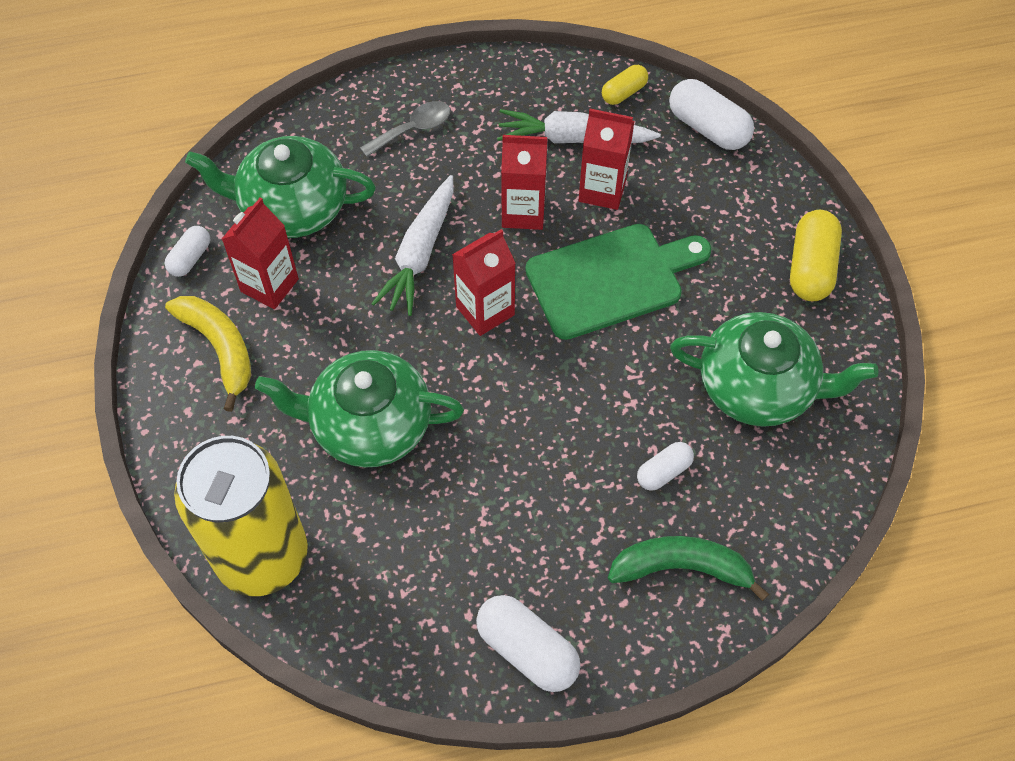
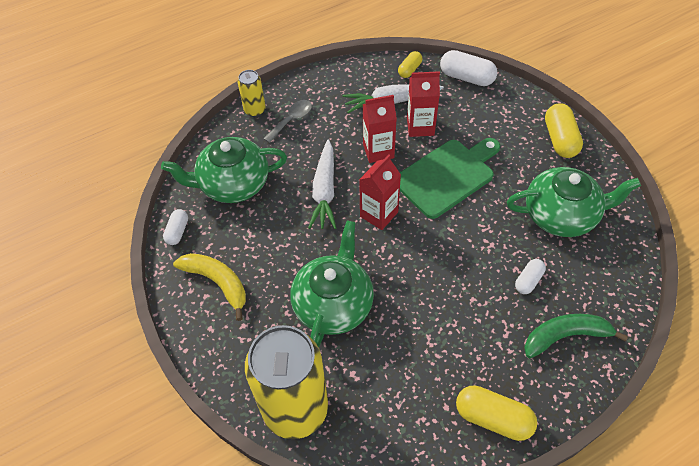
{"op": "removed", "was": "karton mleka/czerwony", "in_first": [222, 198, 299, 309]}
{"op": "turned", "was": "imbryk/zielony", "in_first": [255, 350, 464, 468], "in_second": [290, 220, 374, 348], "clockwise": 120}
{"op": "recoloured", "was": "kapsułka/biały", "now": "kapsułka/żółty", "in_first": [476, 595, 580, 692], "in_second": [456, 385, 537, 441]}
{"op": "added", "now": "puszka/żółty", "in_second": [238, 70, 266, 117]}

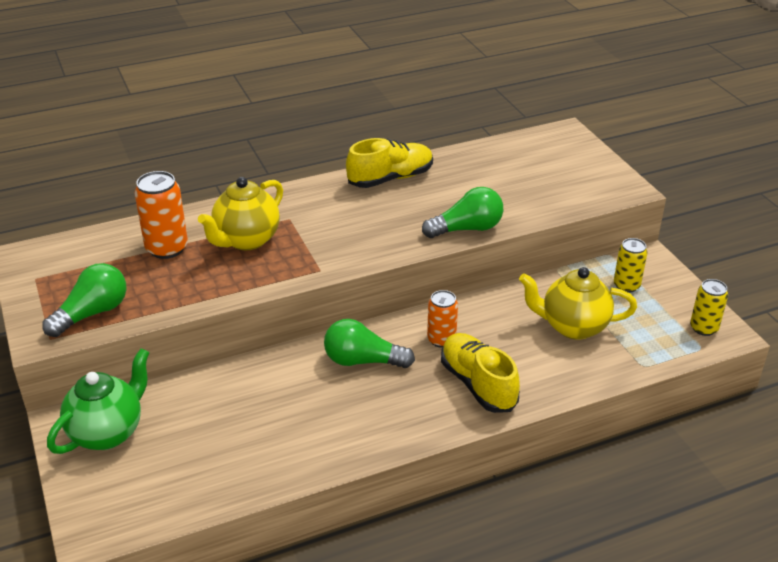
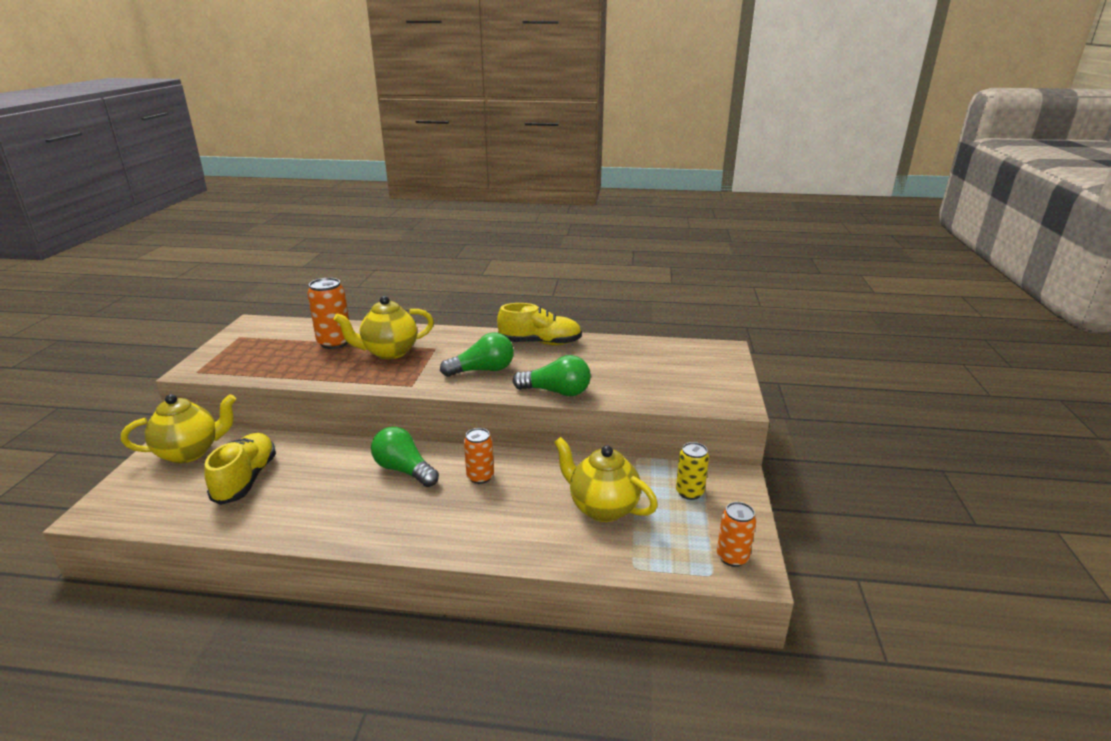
{"op": "moved", "was": "żarówka/zielony", "in_first": [42, 263, 126, 337], "in_second": [440, 333, 514, 377]}
{"op": "recoloured", "was": "puszka/żółty", "now": "puszka/pomarańczowy", "in_first": [690, 279, 728, 336], "in_second": [717, 502, 756, 567]}
{"op": "moved", "was": "but/żółty", "in_first": [441, 333, 520, 413], "in_second": [204, 433, 276, 505]}
{"op": "recoloured", "was": "imbryk/zielony", "now": "imbryk/żółty", "in_first": [47, 348, 149, 454], "in_second": [121, 394, 236, 463]}

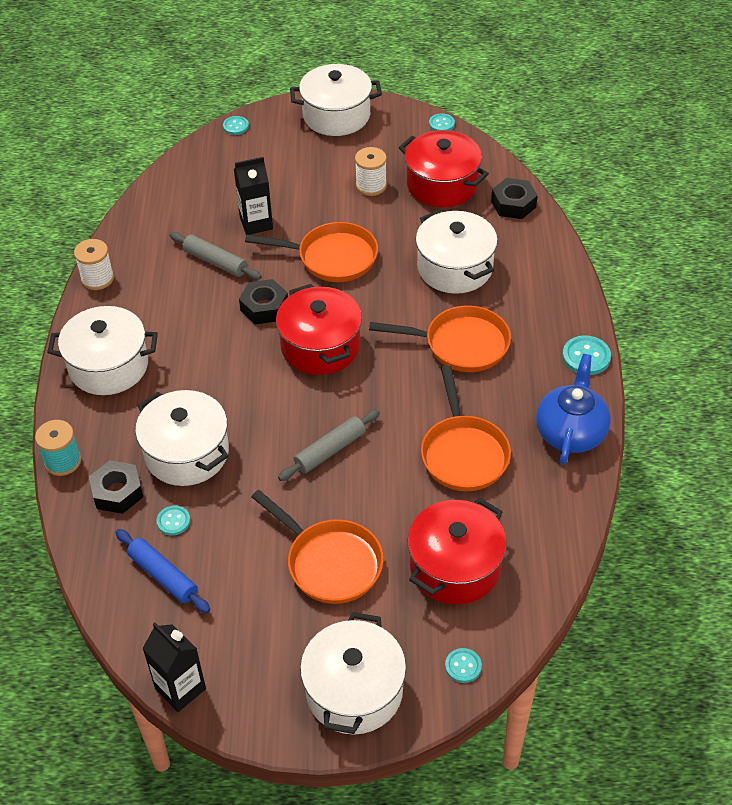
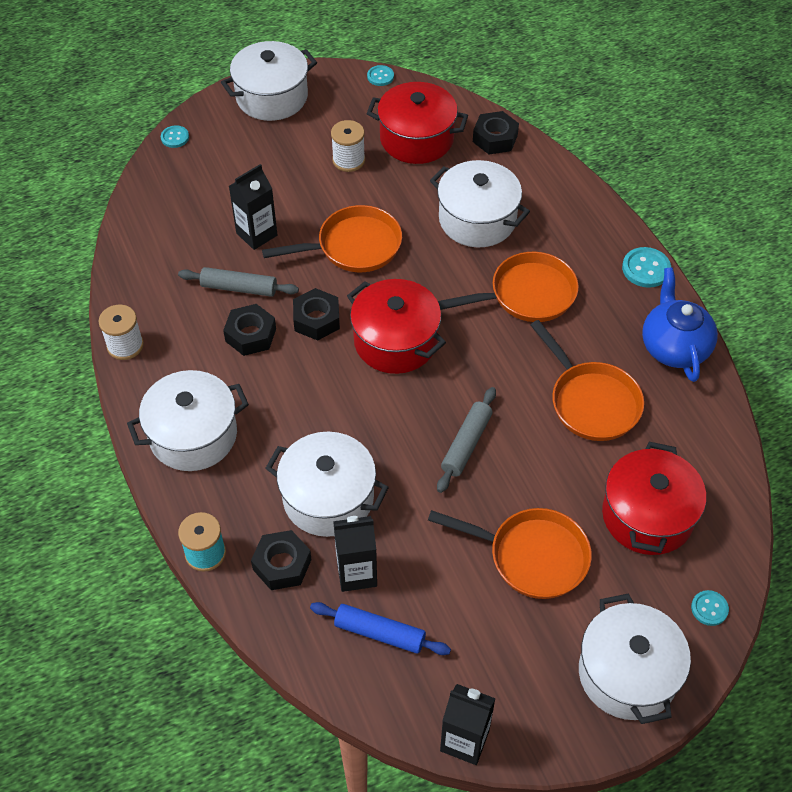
{"op": "replaced", "was": "guzik/turkusowy", "now": "karton mleka/czarny", "in_first": [156, 506, 190, 535], "in_second": [333, 516, 377, 592]}
{"op": "added", "now": "nakrętka/czarny", "in_second": [223, 304, 276, 356]}

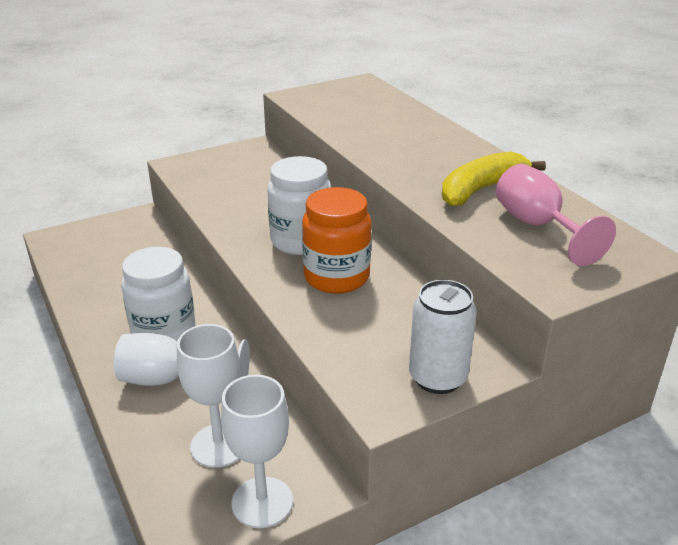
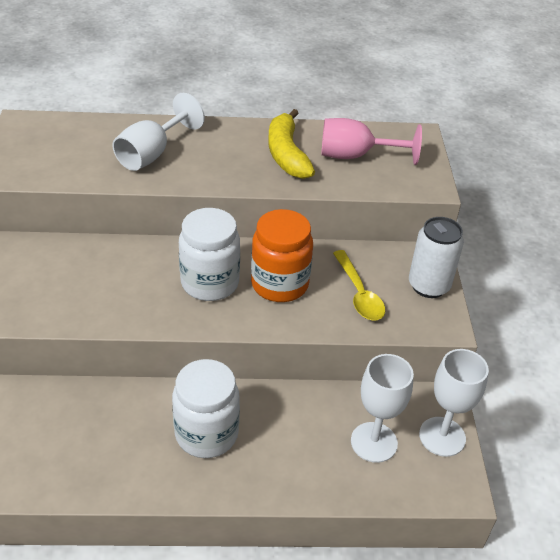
{"op": "moved", "was": "kielich/biały", "in_first": [114, 333, 250, 386], "in_second": [112, 93, 205, 171]}
{"op": "added", "now": "łyżka/żółty", "in_second": [333, 250, 385, 320]}

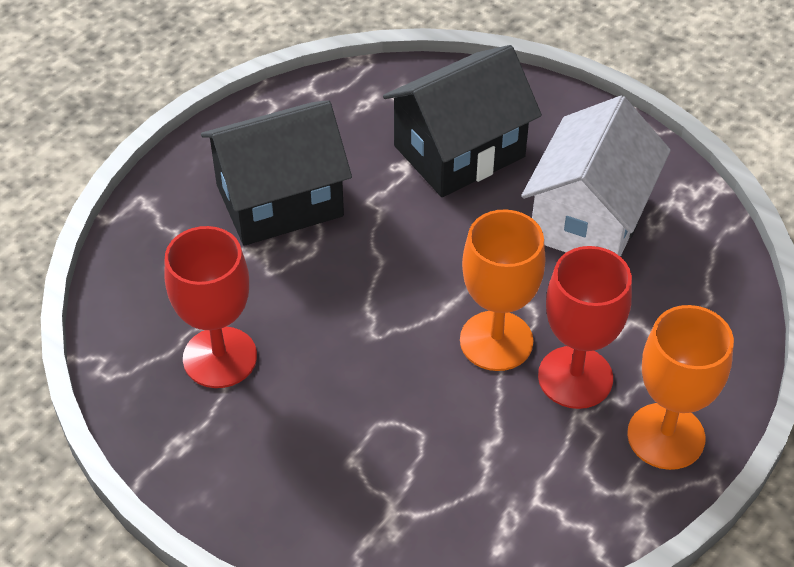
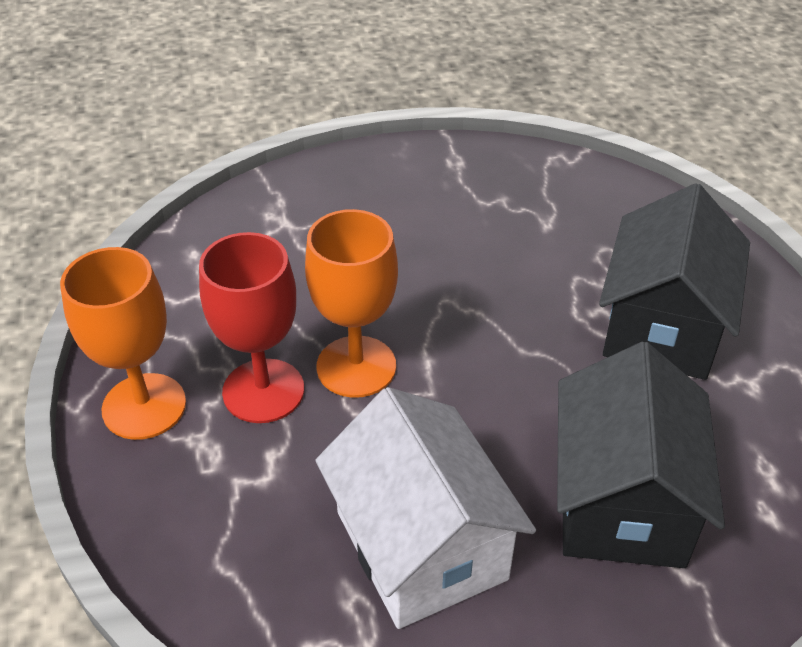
{"op": "removed", "was": "kielich/czerwony", "in_first": [164, 226, 257, 388]}

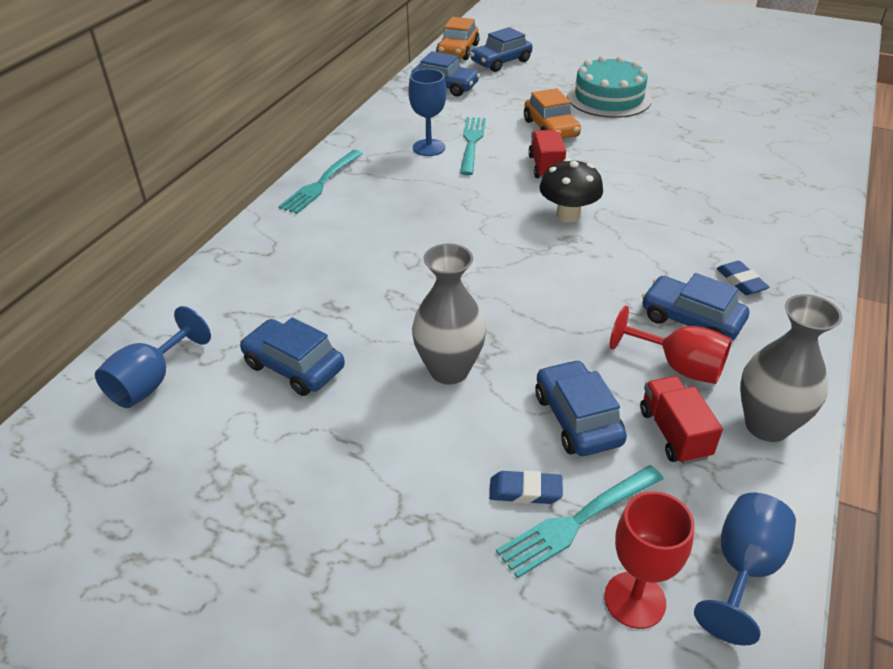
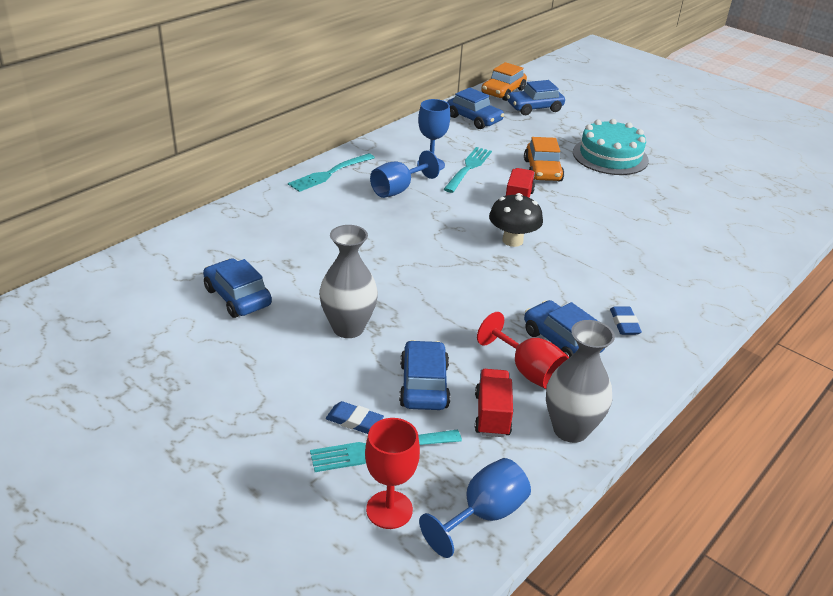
{"op": "moved", "was": "kielich/niebieski", "in_first": [95, 306, 211, 408], "in_second": [370, 150, 440, 198]}

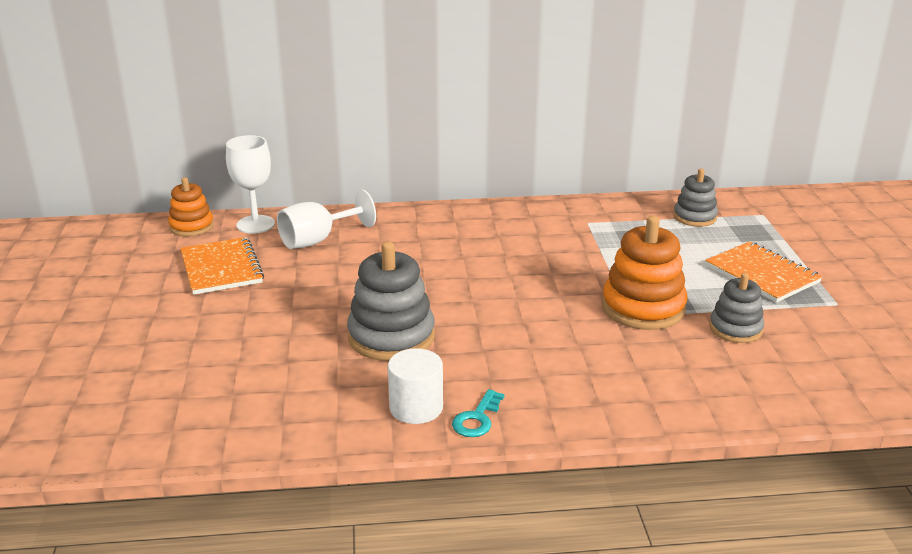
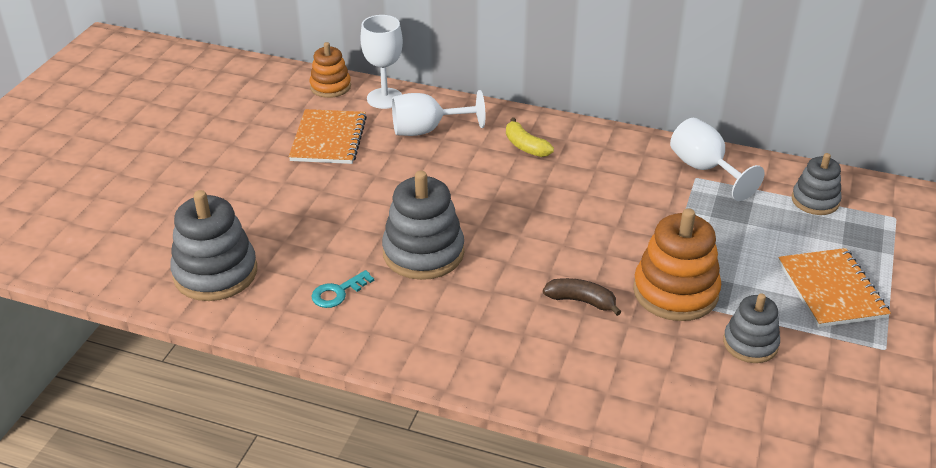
{"op": "removed", "was": "walec/biały", "in_first": [388, 348, 443, 424]}
{"op": "moved", "was": "klucz/turkusowy", "in_first": [452, 389, 505, 437], "in_second": [311, 270, 374, 308]}
{"op": "added", "now": "banan/żółty", "in_second": [506, 118, 554, 157]}
{"op": "added", "now": "kielich/biały", "in_second": [670, 118, 765, 201]}
{"op": "added", "now": "zabawka nakładanka/szary", "in_second": [170, 190, 257, 301]}
{"op": "added", "now": "banan/brązowy", "in_second": [543, 278, 621, 316]}

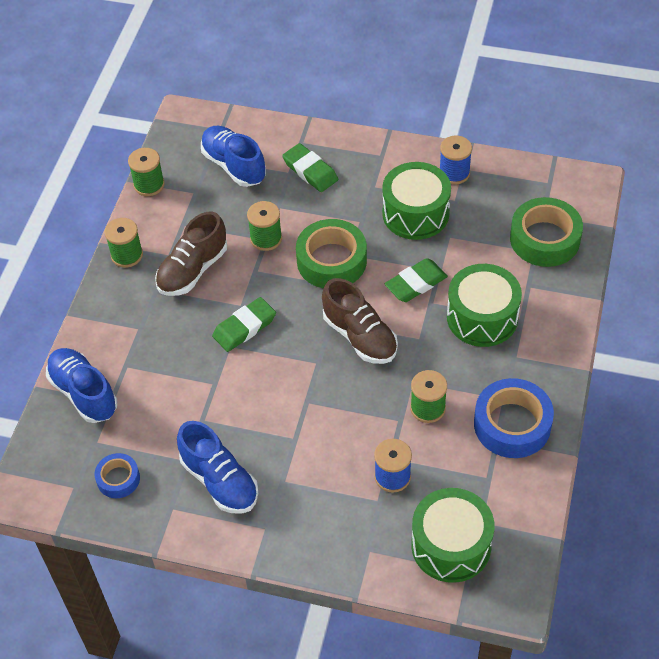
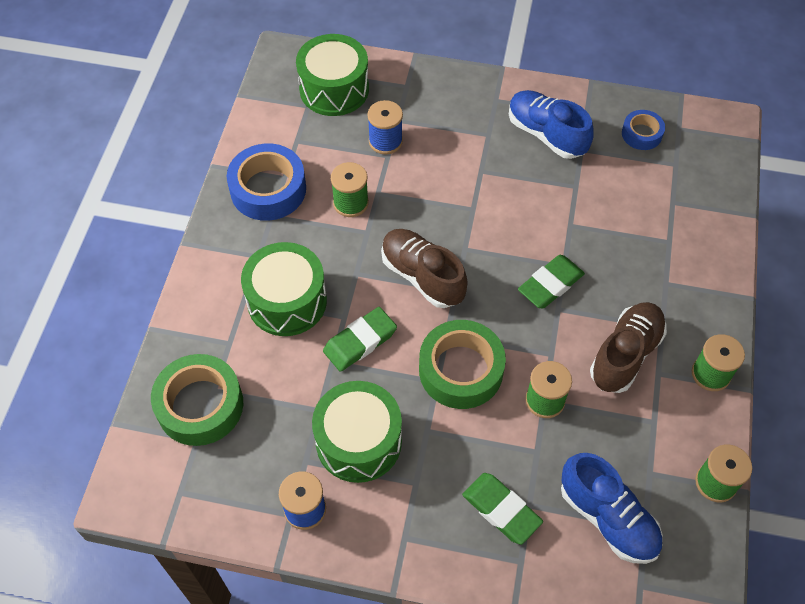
{"op": "removed", "was": "but/niebieski", "in_first": [46, 348, 117, 423]}

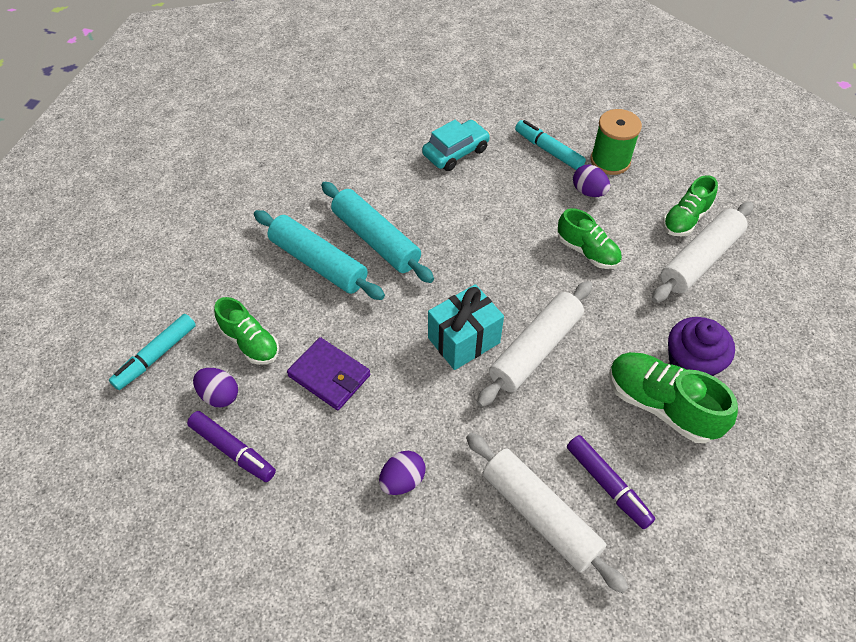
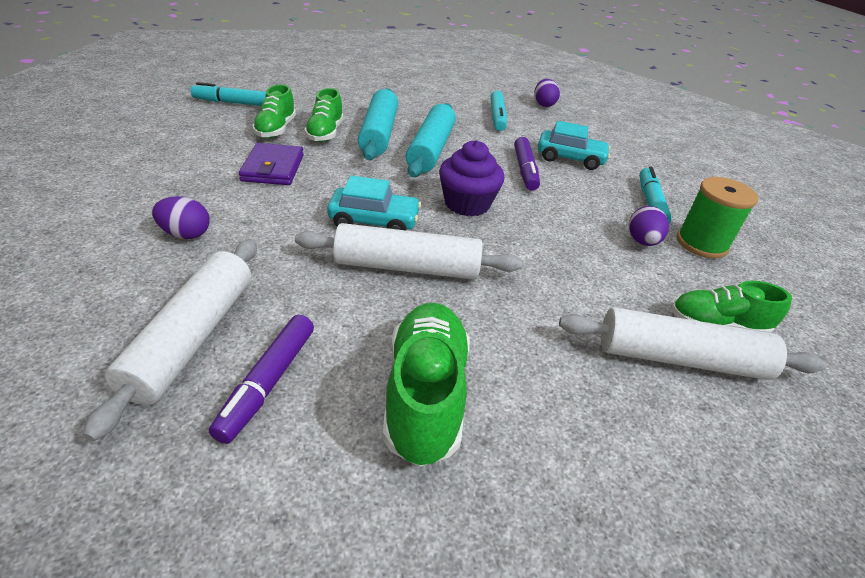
{"op": "moved", "was": "but/zielony", "in_first": [558, 208, 622, 269], "in_second": [304, 88, 343, 142]}
{"op": "replaced", "was": "prezent/turkusowy", "now": "samochód/turkusowy", "in_first": [428, 284, 504, 370], "in_second": [327, 175, 421, 230]}
{"op": "moved", "was": "muffinka/fioletowy", "in_first": [668, 317, 735, 376], "in_second": [439, 140, 504, 217]}
{"op": "moved", "was": "jajko/fioletowy", "in_first": [193, 368, 238, 407], "in_second": [534, 79, 560, 107]}
{"op": "moved", "was": "flamaster/fioletowy", "in_first": [187, 411, 276, 482], "in_second": [514, 137, 540, 191]}
{"op": "added", "now": "flamaster/turkusowy", "in_second": [490, 91, 507, 131]}

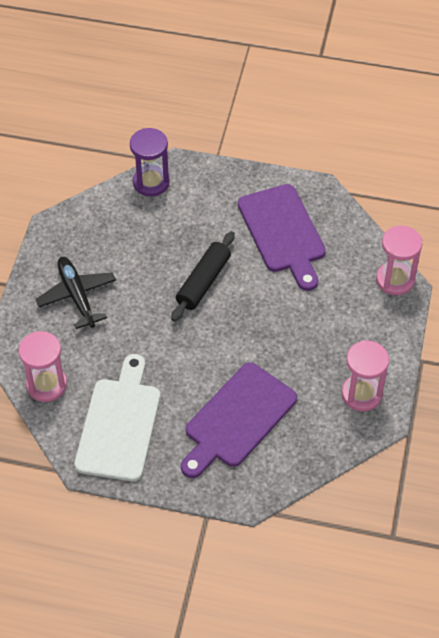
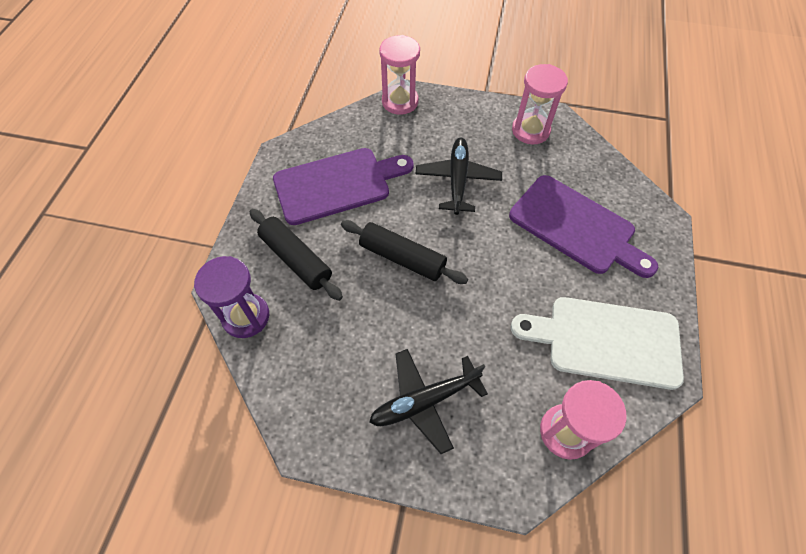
{"op": "added", "now": "samolot/czarny", "in_second": [415, 138, 502, 215]}
{"op": "added", "now": "wałek do ciasta/czarny", "in_second": [250, 209, 343, 301]}

